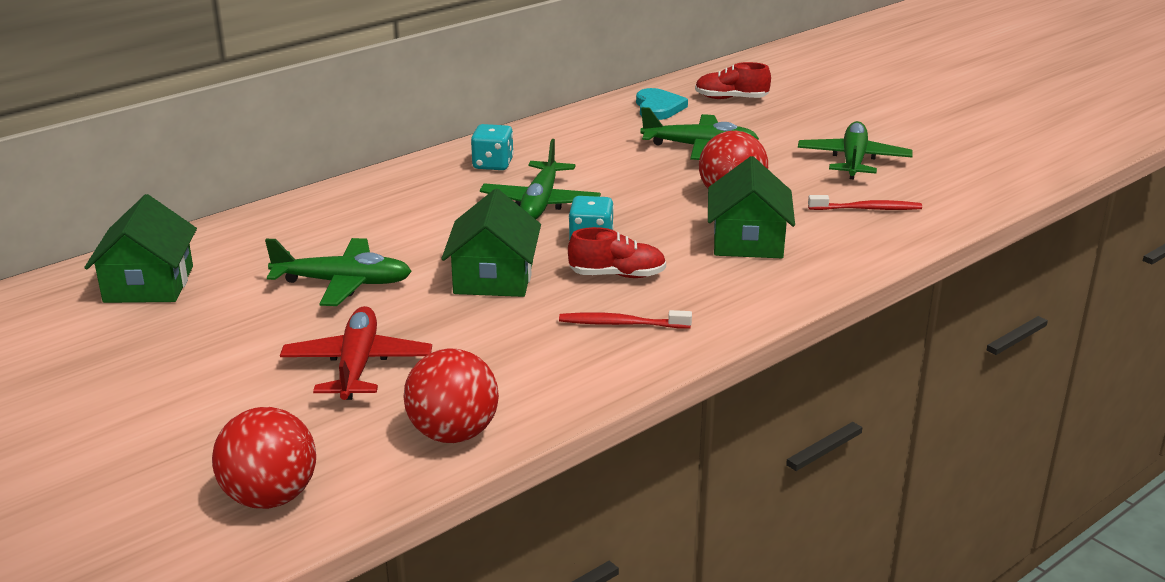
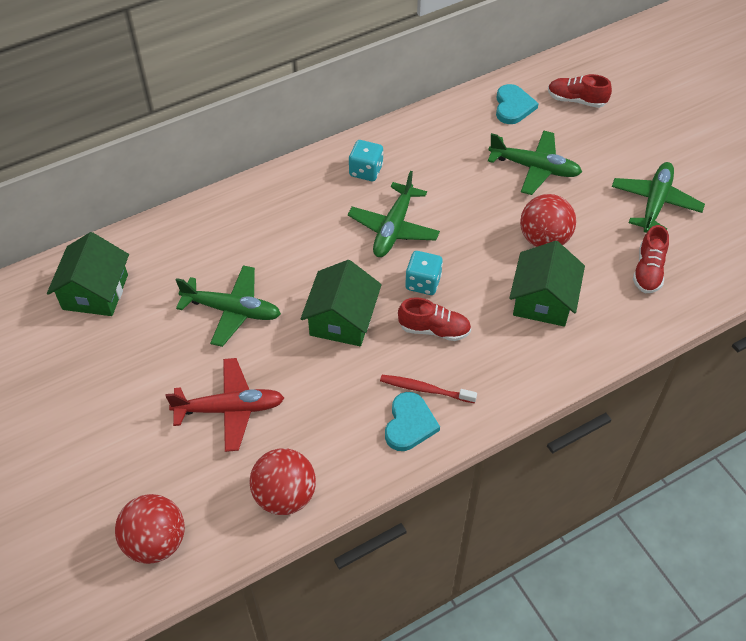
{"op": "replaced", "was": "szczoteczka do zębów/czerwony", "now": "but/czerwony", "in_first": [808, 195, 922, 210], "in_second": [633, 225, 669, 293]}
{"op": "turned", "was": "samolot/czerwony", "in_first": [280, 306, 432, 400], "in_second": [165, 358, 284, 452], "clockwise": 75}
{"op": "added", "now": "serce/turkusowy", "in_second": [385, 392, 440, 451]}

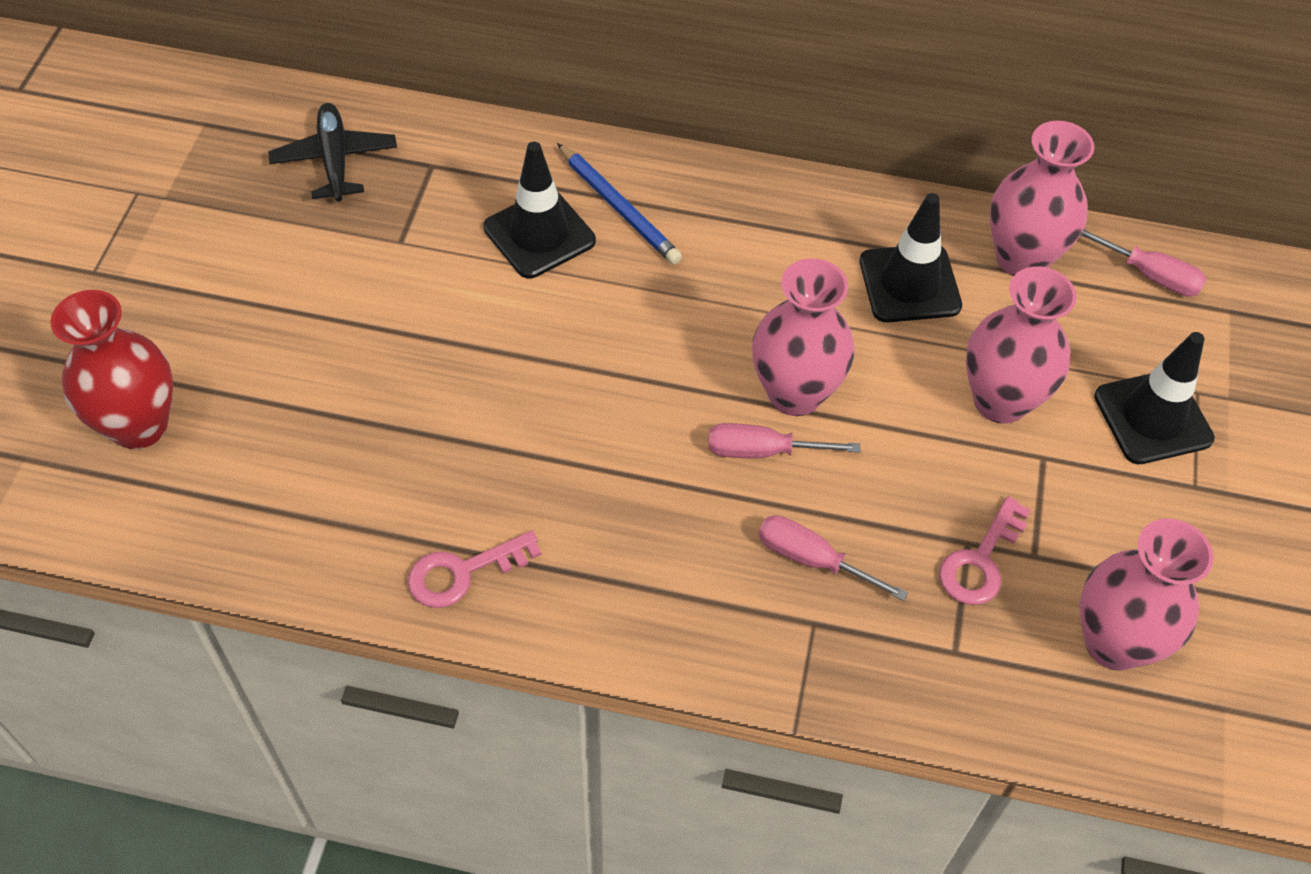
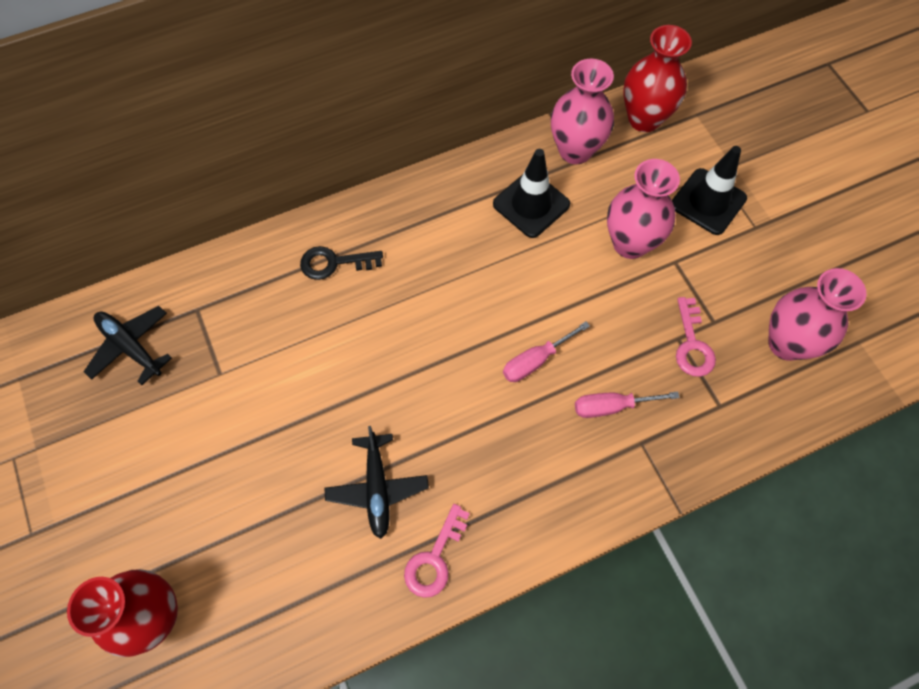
{"op": "removed", "was": "pachołek/czarny", "in_first": [483, 142, 596, 279]}
{"op": "replaced", "was": "ołówek/niebieski", "now": "klucz/czarny", "in_first": [557, 143, 682, 264], "in_second": [300, 246, 383, 280]}
{"op": "replaced", "was": "śrubokręt/różowy", "now": "wazon/czerwony", "in_first": [1080, 229, 1207, 297], "in_second": [623, 25, 692, 132]}
{"op": "removed", "was": "wazon/różowy", "in_first": [752, 258, 854, 416]}
{"op": "added", "now": "samolot/czarny", "in_second": [324, 426, 429, 539]}

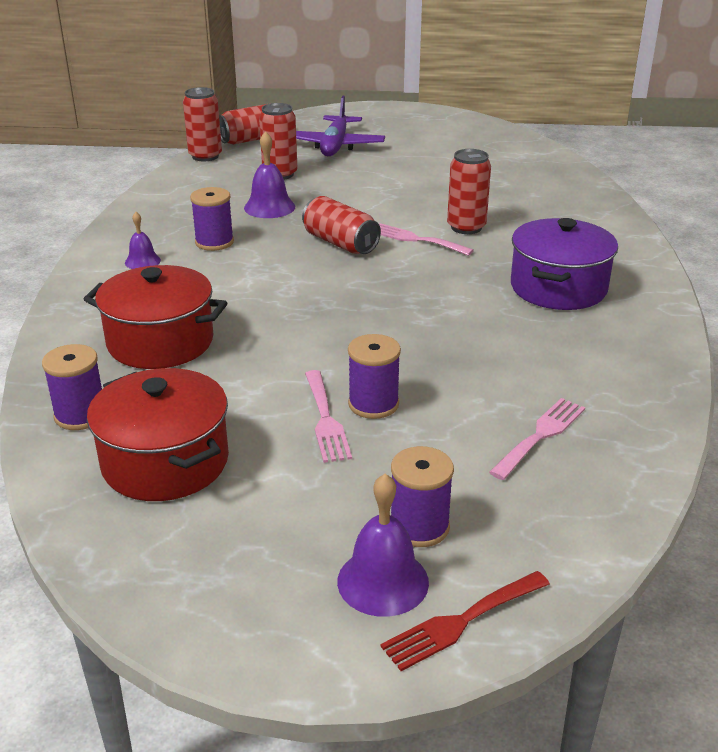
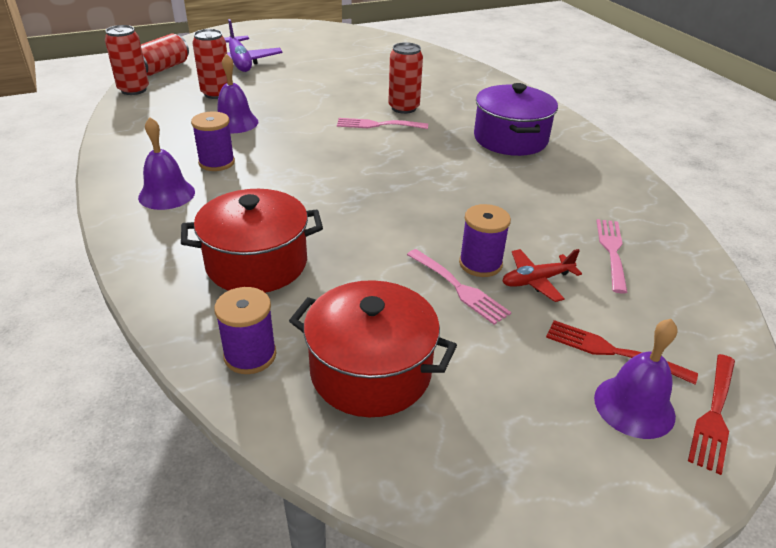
{"op": "removed", "was": "puszka/czerwony", "in_first": [302, 196, 381, 254]}
{"op": "resized", "was": "dzwonek/fioletowy", "in_first": [125, 212, 161, 269], "in_second": [138, 117, 195, 210], "ratio": 1.61}
{"op": "replaced", "was": "szpulka/fioletowy", "now": "widelec/czerwony", "in_first": [391, 446, 454, 547], "in_second": [546, 320, 698, 384]}
{"op": "added", "now": "samolot/czerwony", "in_second": [502, 249, 582, 302]}

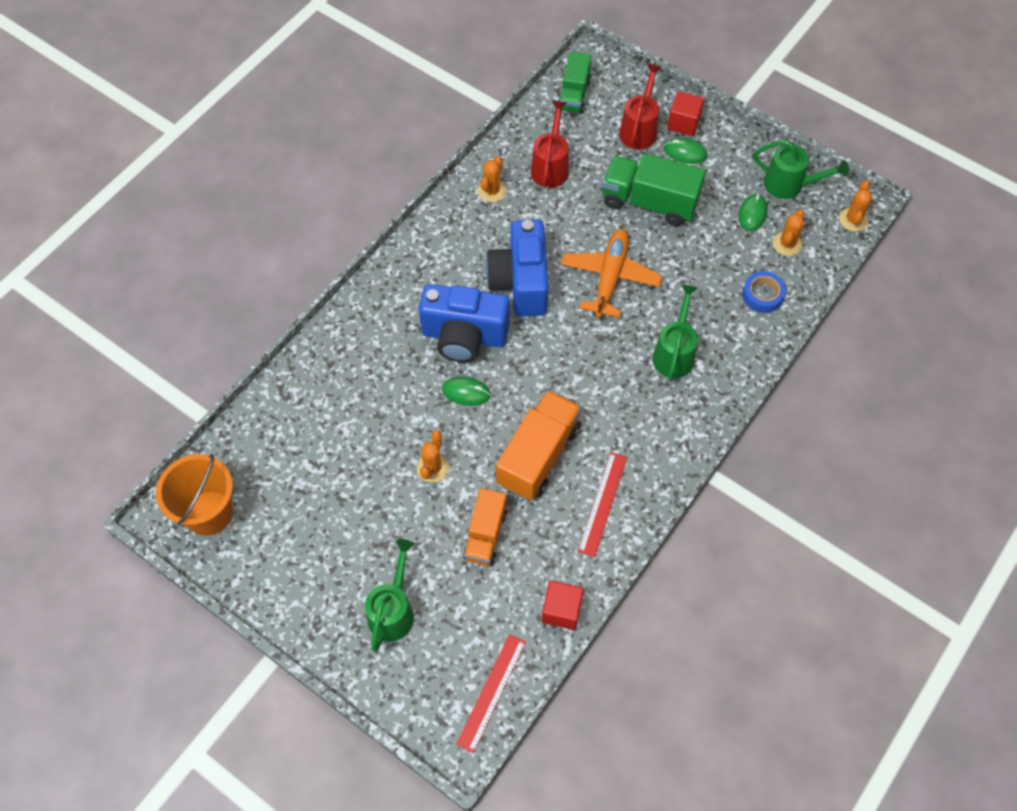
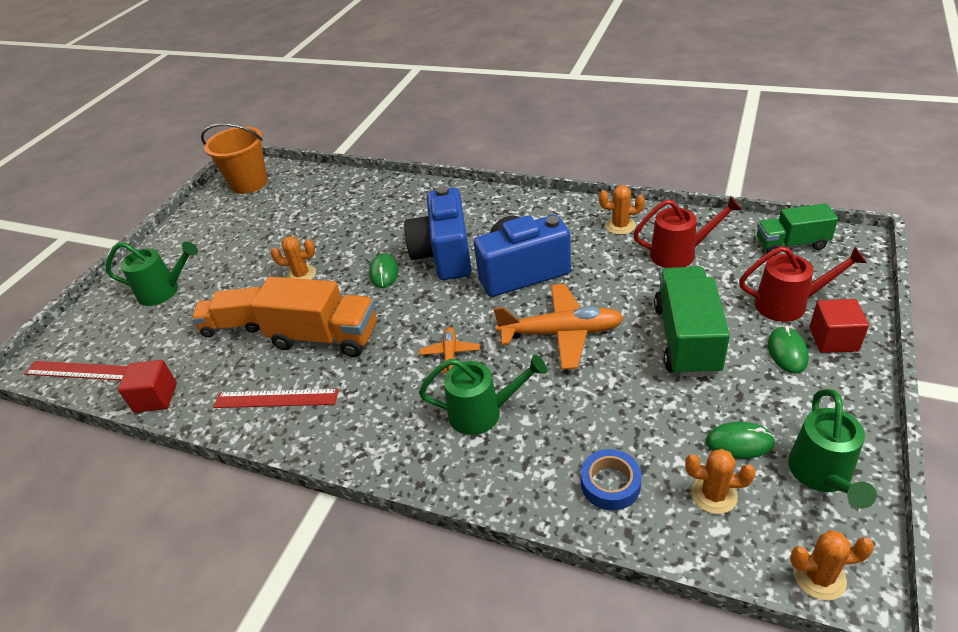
{"op": "added", "now": "samolot/pomarańczowy", "in_second": [419, 327, 480, 373]}

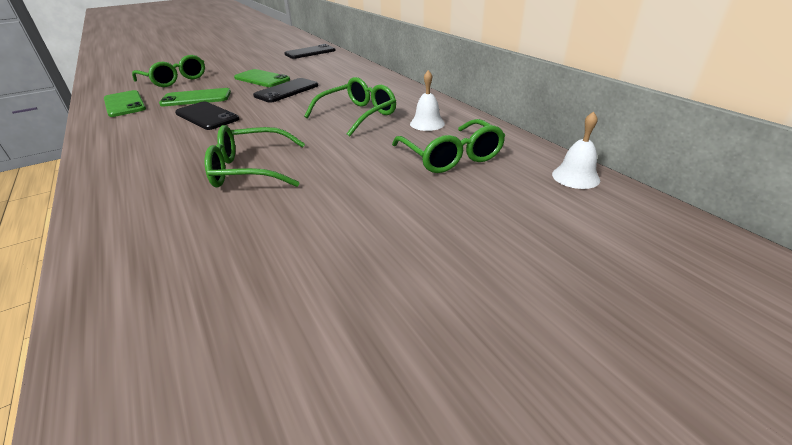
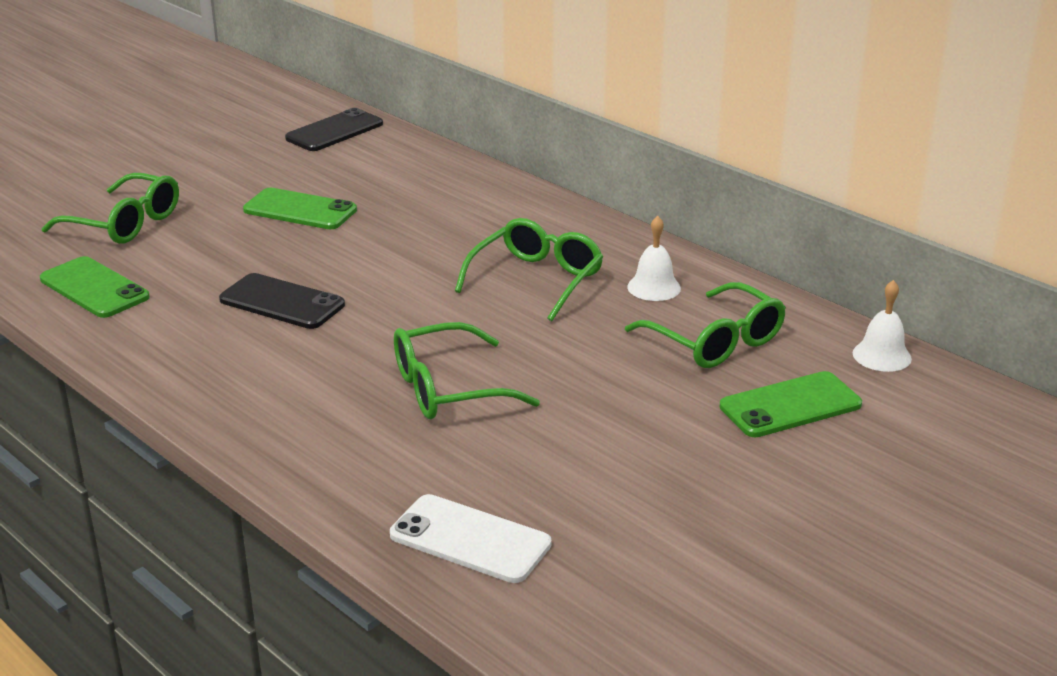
{"op": "removed", "was": "telefon/czarny", "in_first": [253, 78, 318, 103]}
{"op": "moved", "was": "telefon/zielony", "in_first": [159, 88, 231, 107], "in_second": [719, 371, 862, 437]}
{"op": "added", "now": "telefon/biały", "in_second": [390, 494, 552, 583]}

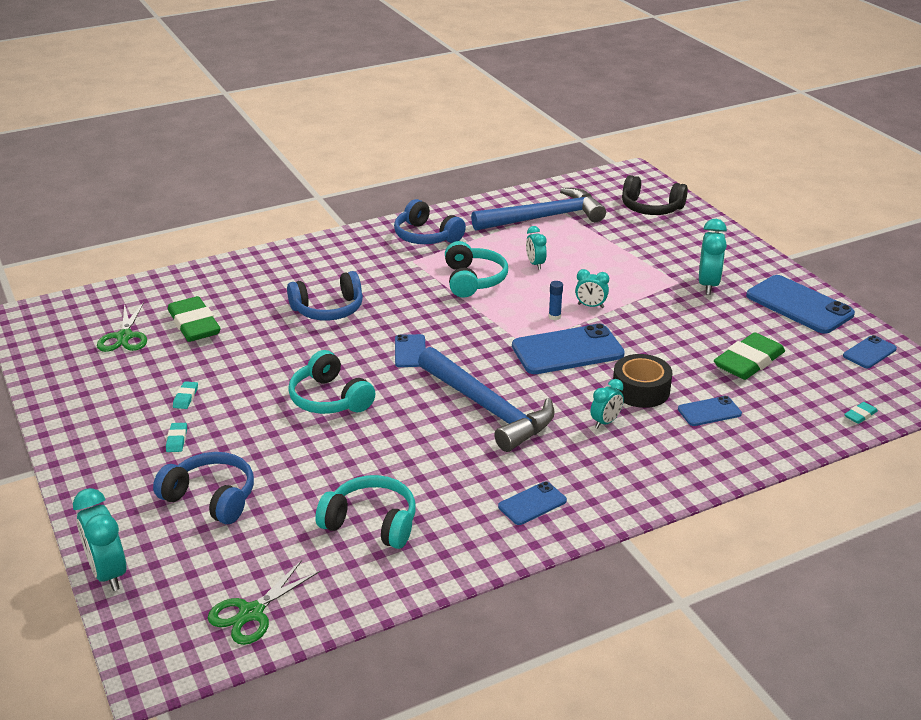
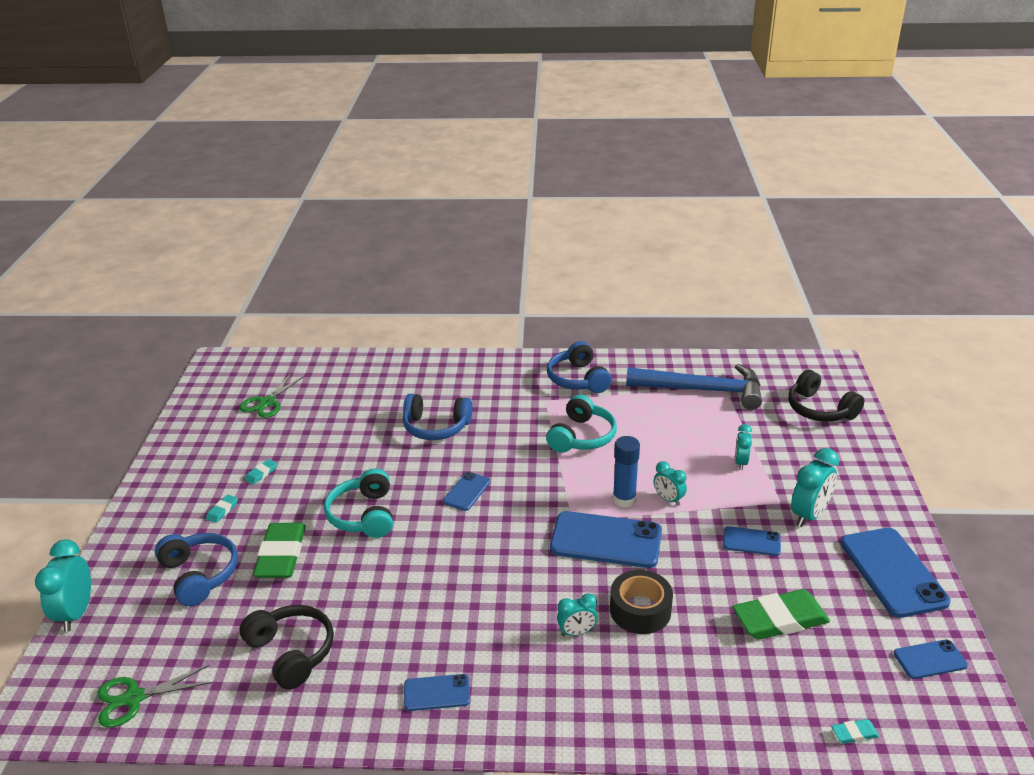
{"op": "moved", "was": "budzik/turkusowy", "in_first": [526, 226, 547, 270], "in_second": [735, 424, 752, 470]}
{"op": "resized", "was": "klej w sztyfcie/niebieski", "in_first": [549, 281, 563, 320], "in_second": [613, 436, 640, 507], "ratio": 1.81}
{"op": "moved", "was": "gumka do mazania/zielony", "in_first": [168, 296, 221, 342], "in_second": [253, 523, 306, 578]}
{"op": "removed", "was": "młotek/niebieski", "in_first": [418, 347, 555, 452]}
{"op": "moved", "was": "telefon/niebieski", "in_first": [678, 396, 742, 426], "in_second": [723, 526, 781, 556]}
{"op": "recoloured", "was": "słuchawki/turkusowy", "now": "słuchawki/czarny", "in_first": [315, 475, 416, 549], "in_second": [239, 605, 334, 690]}

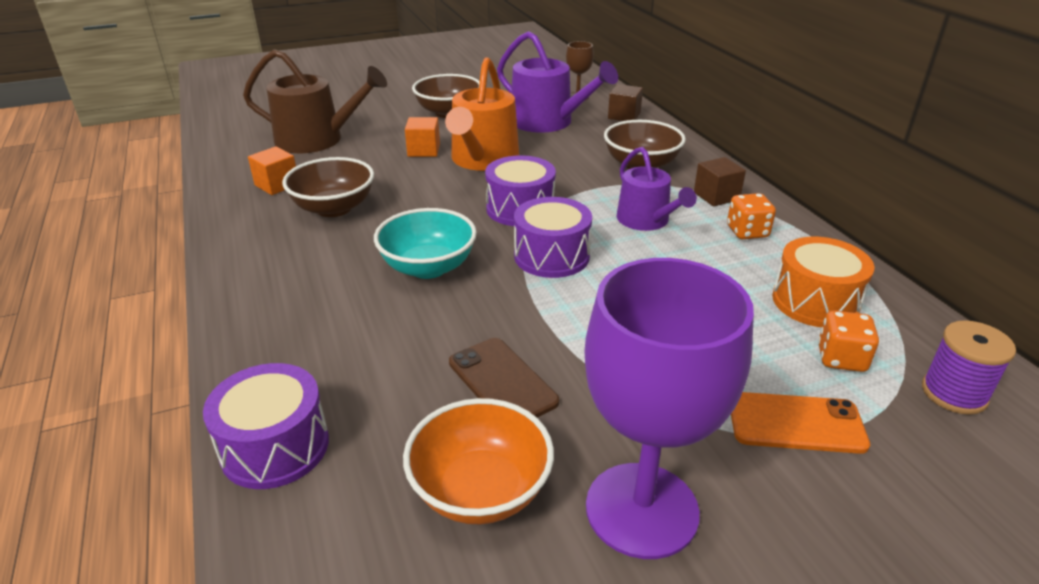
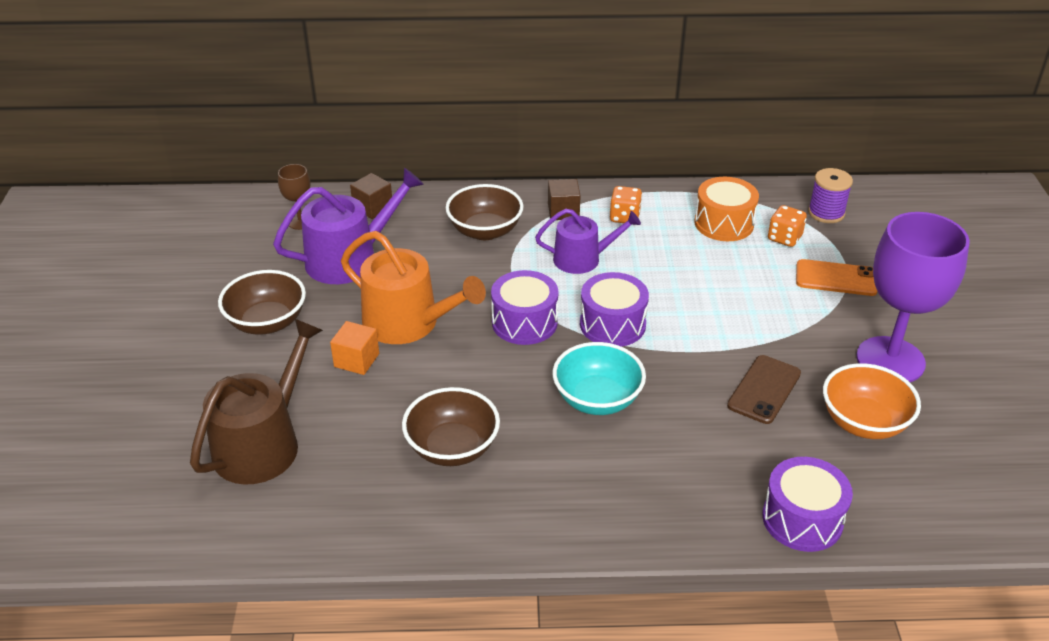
{"op": "removed", "was": "sześcian/pomarańczowy", "in_first": [248, 146, 296, 195]}
{"op": "turned", "was": "telefon/brązowy", "in_first": [449, 338, 559, 417], "in_second": [727, 355, 801, 424], "clockwise": -45}
{"op": "turned", "was": "telefon/pomarańczowy", "in_first": [731, 392, 870, 454], "in_second": [796, 259, 877, 296], "clockwise": 75}

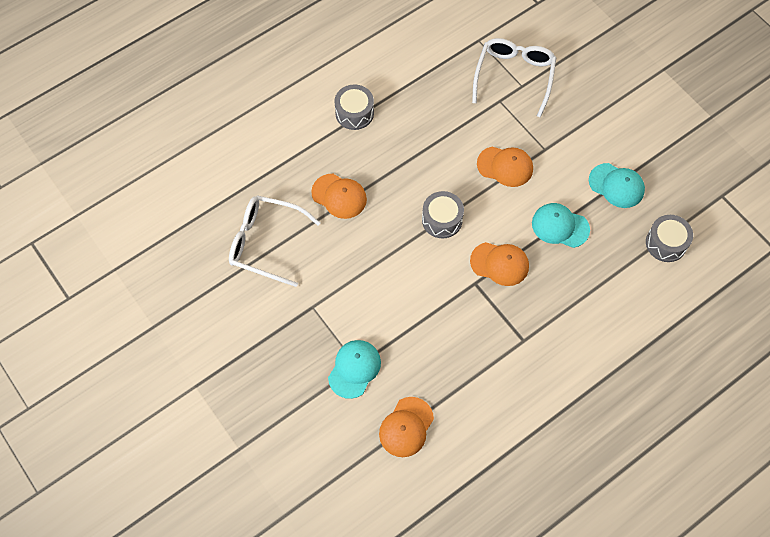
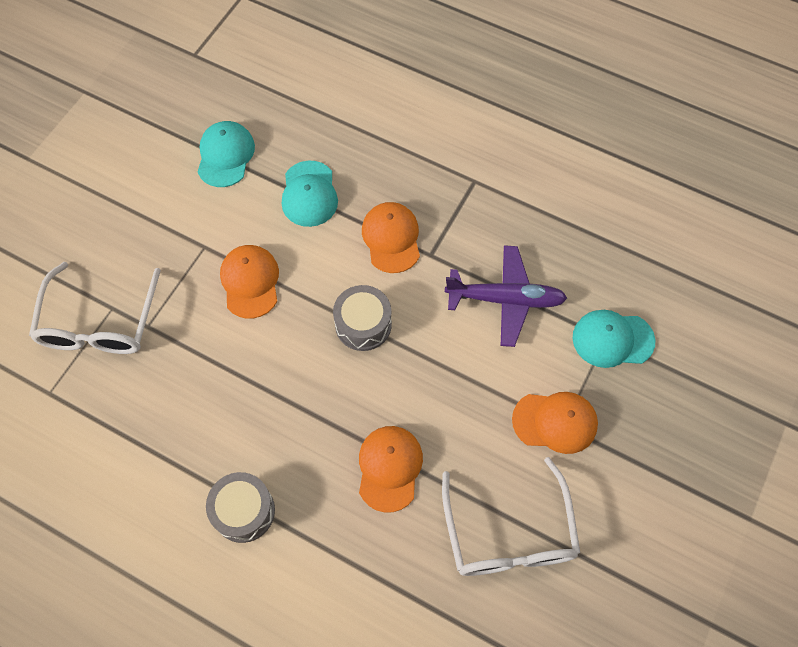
{"op": "turned", "was": "okulary/biały", "in_first": [472, 38, 556, 117], "in_second": [29, 262, 161, 354], "clockwise": -75}
{"op": "removed", "was": "bęben/szary", "in_first": [646, 215, 693, 262]}
{"op": "moved", "was": "czapka/pomarańczowy", "in_first": [379, 397, 434, 457], "in_second": [512, 392, 598, 454]}
{"op": "added", "now": "samolot/fioletowy", "in_second": [445, 245, 567, 347]}

